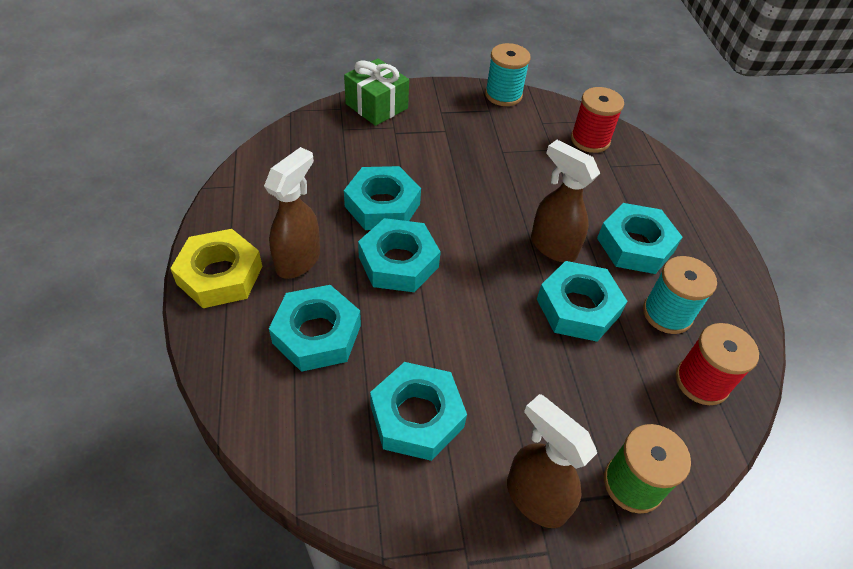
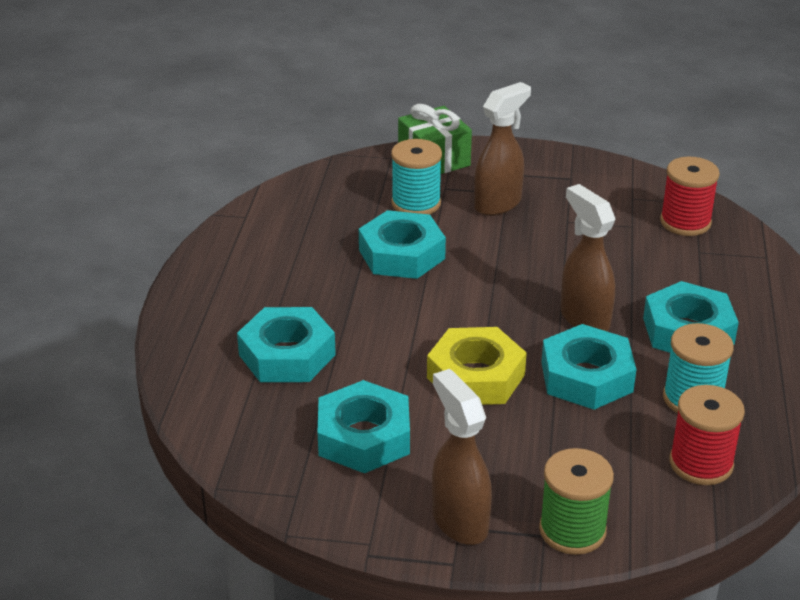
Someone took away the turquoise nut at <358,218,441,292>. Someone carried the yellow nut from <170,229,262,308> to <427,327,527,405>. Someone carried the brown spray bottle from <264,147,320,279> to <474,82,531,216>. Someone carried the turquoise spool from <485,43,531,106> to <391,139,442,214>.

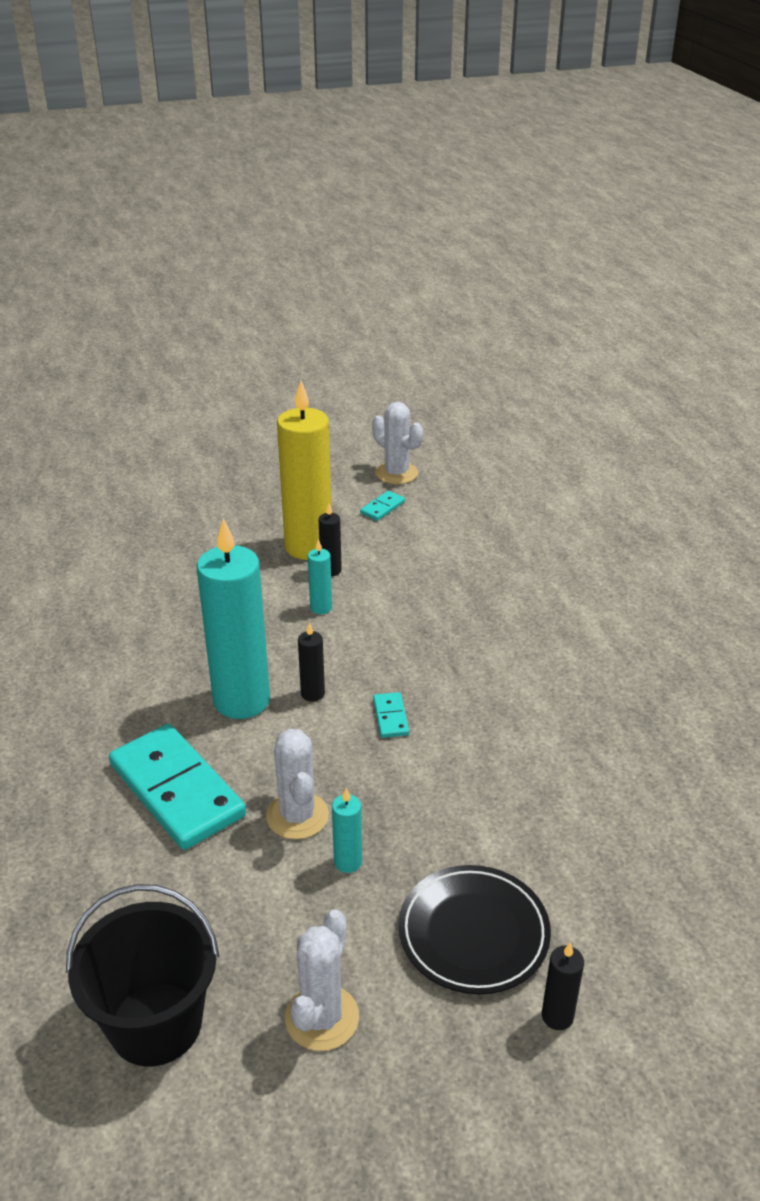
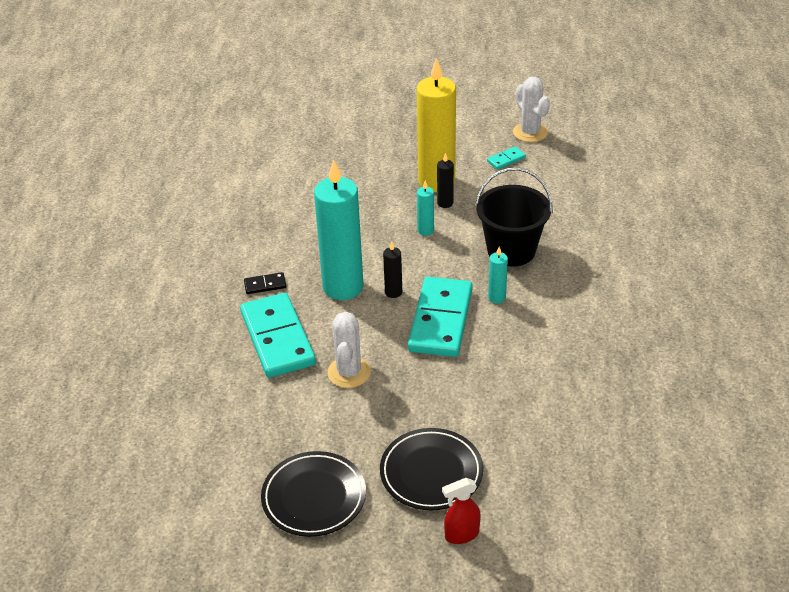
Someone put down the black domino at <244,272,286,294>. Someone carried the black bucket from <66,884,219,1067> to <475,168,553,267>. Someone carried the turquoise candle from <332,788,362,873> to <488,247,508,303>. Someone swapped the white cactus at <285,909,359,1051> for the black plate at <261,451,366,537>. Someone swapped the black candle at <542,943,584,1030> for the red spray bottle at <442,478,481,544>. Someone scaled the turquoise domino at <373,692,409,738> by 2.40.

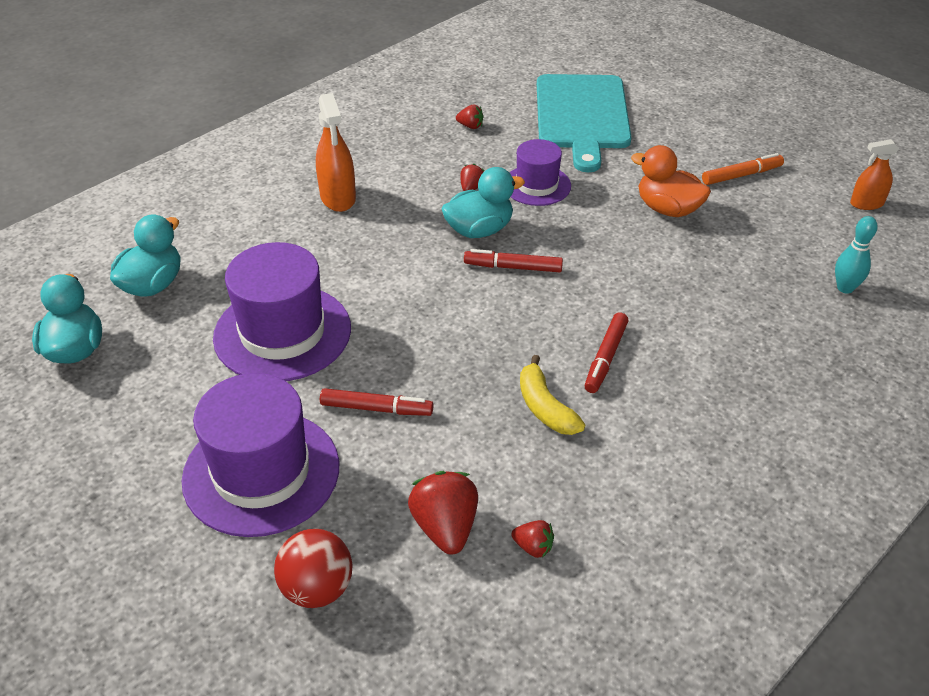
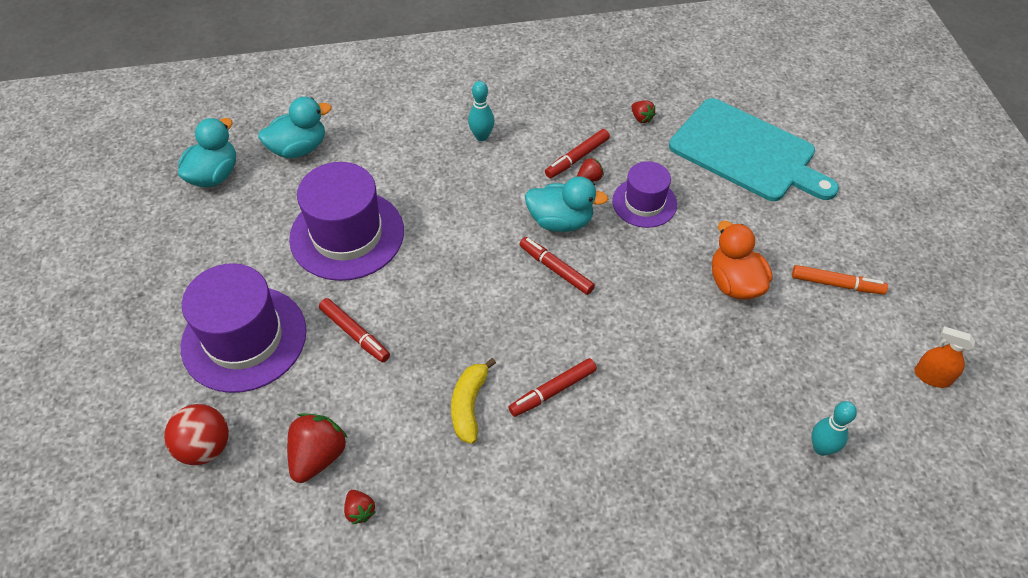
Someone put down the red marker at <545,129,610,178>. Someone swapped the orange spray bottle at <316,93,356,212> for the turquoise bowling pin at <468,81,494,141>. Someone rotated the turquoise cutting board at <537,74,631,172> by 90 degrees counterclockwise.

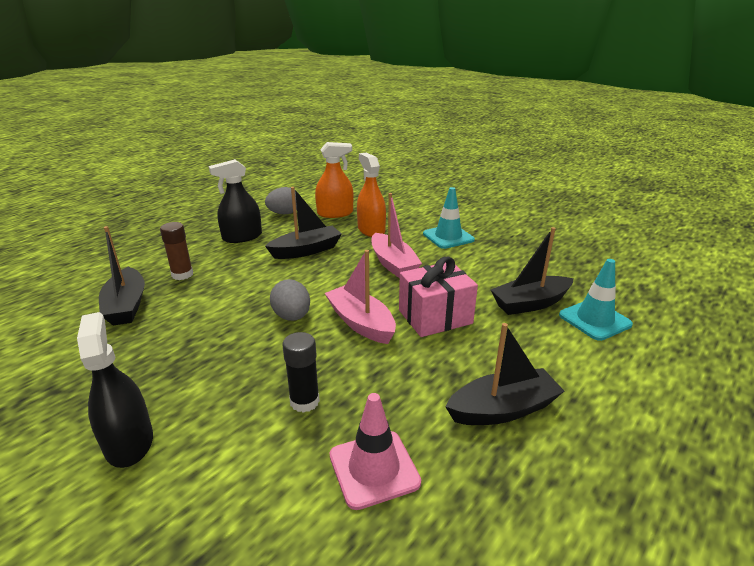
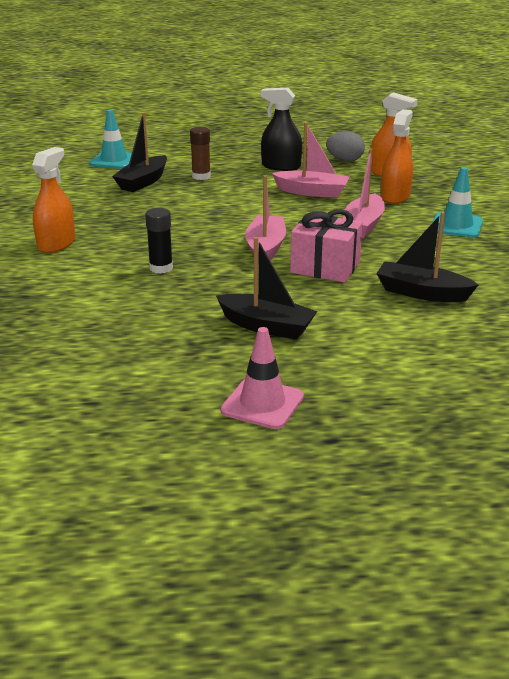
Someone took away the grey egg at <270,279,310,321>. Someone carried the pink traffic cone from <330,393,421,510> to <221,327,304,429>. Someone carried the turquoise traffic cone from <559,259,633,341> to <89,110,132,169>. Someone repainted the black spray bottle at <77,312,153,468>, which became the orange spray bottle at <32,147,75,253>. Someone repainted the black boat at <265,187,342,259>, which became the pink boat at <272,122,350,198>.

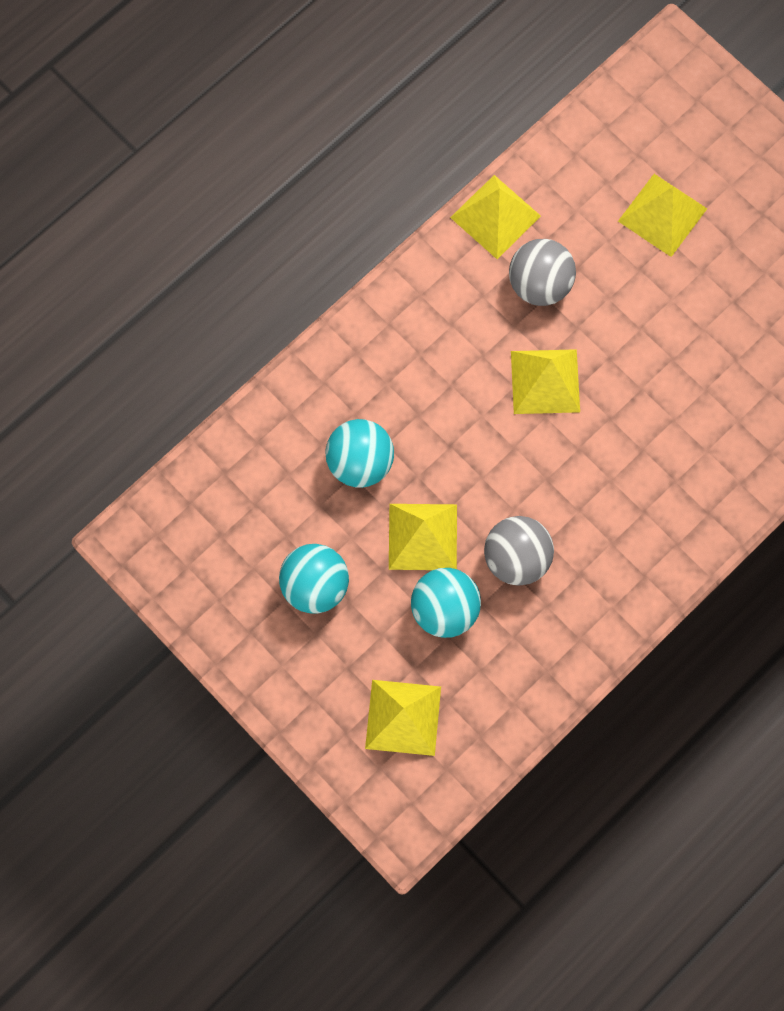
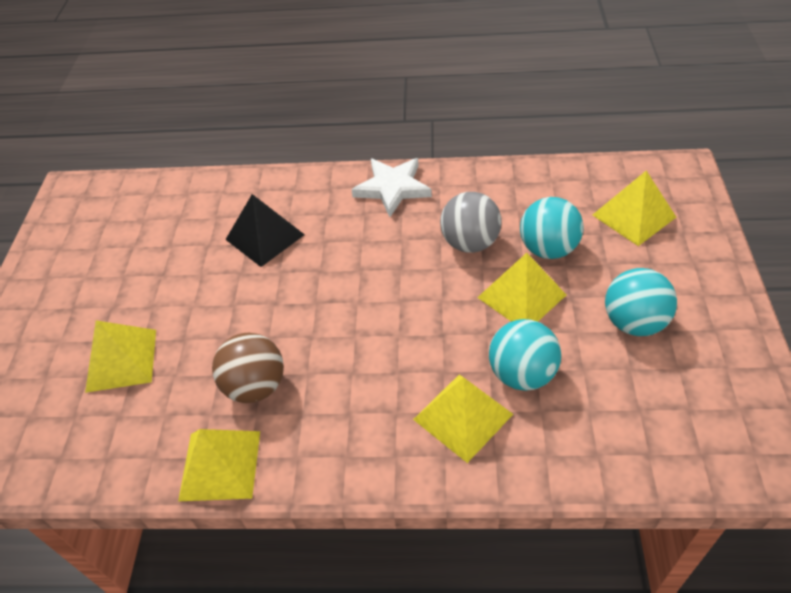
Someone put down the black pyramid at <225,194,305,267>. Someone put down the white star at <351,158,432,217>. Someone carried the yellow pyramid from <511,349,580,414> to <413,375,513,463>. Someone repainted the grey ball at <509,239,576,306>, which became the brown ball at <212,333,284,403>.

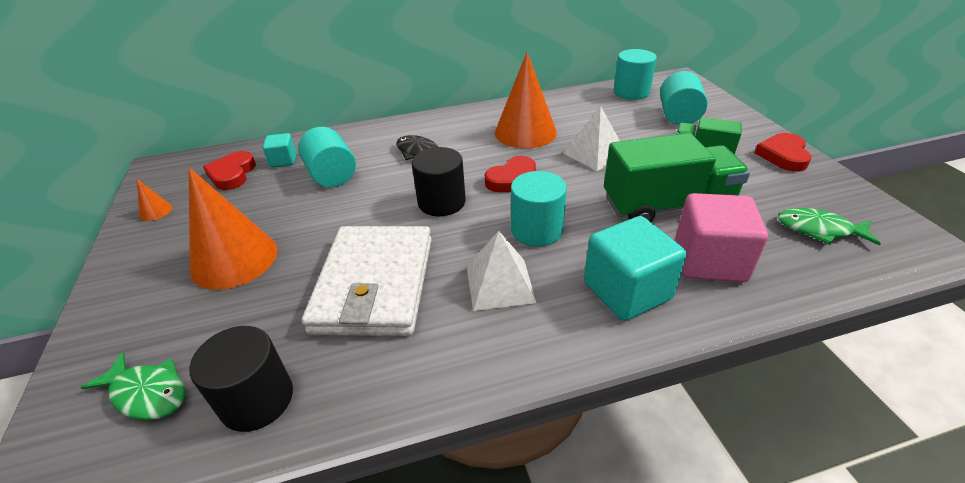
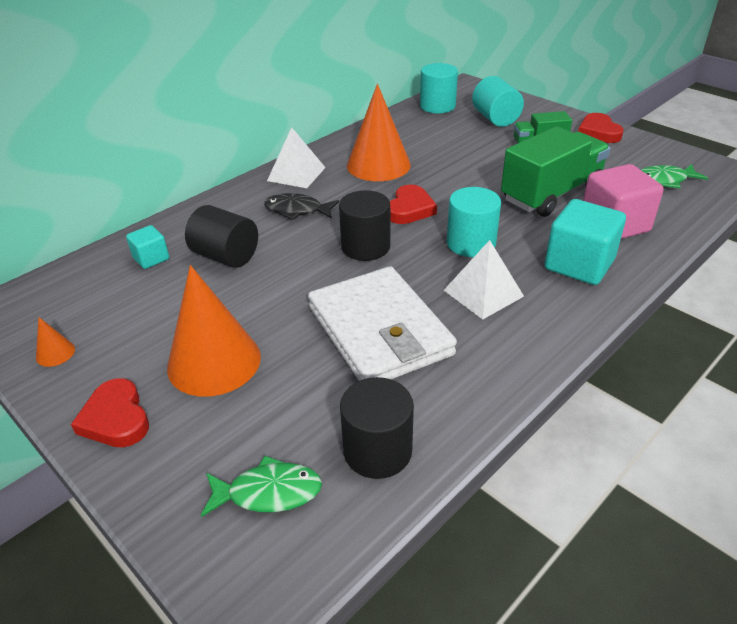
Someone carried the red heart from <203,151,256,190> to <71,378,149,447>. Someone carried the white pyramid from <563,106,620,171> to <267,127,326,188>. Someone repainted the turquoise cylinder at <298,127,356,187>, which became the black cylinder at <185,205,258,268>.

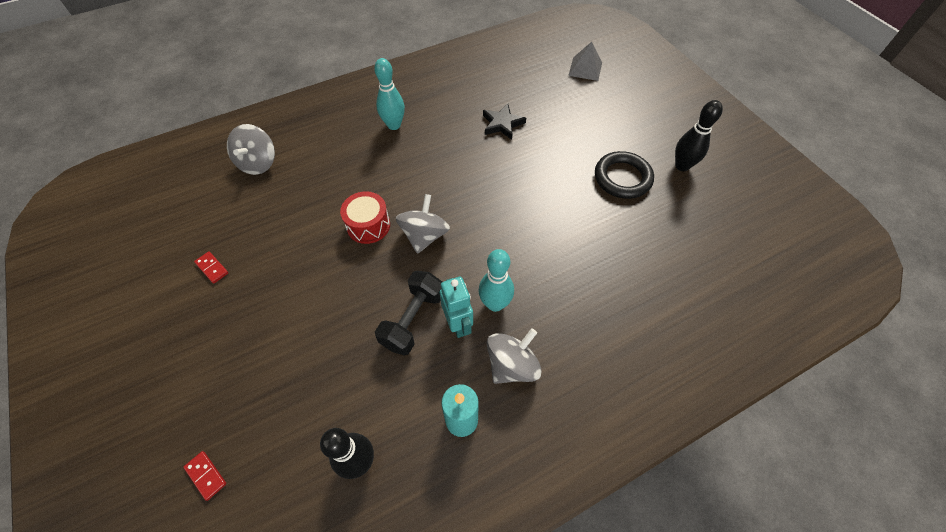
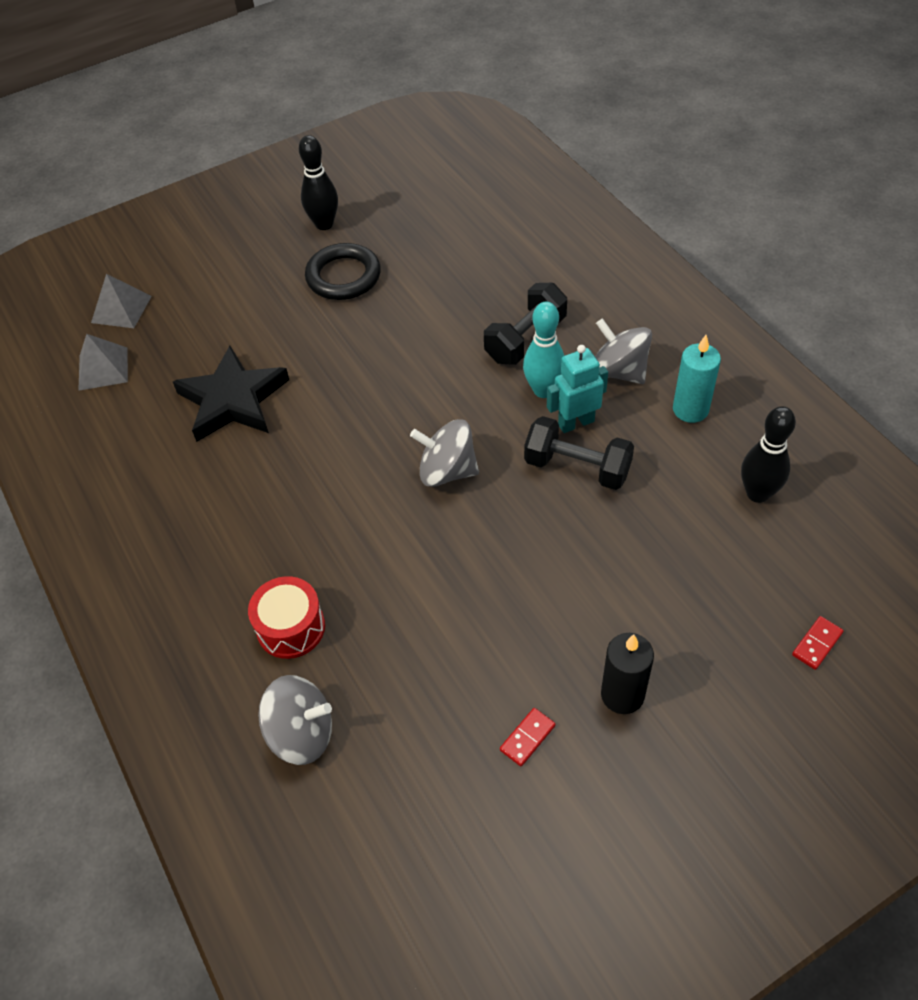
Someone took away the turquoise bowling pin at <374,58,405,130>. Someone put down the grey pyramid at <78,334,128,391>. Someone put down the black dumbbell at <484,283,567,365>. Someone put down the black candle at <601,633,654,714>. Someone carried the red drum from <340,191,390,244> to <248,576,325,659>. Someone scaled the black star at <483,104,526,140> by 1.66.

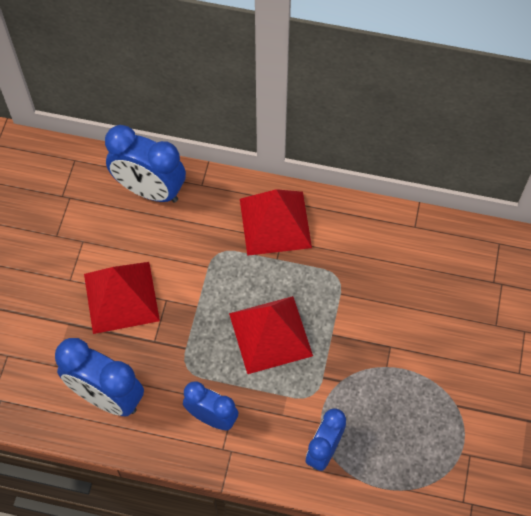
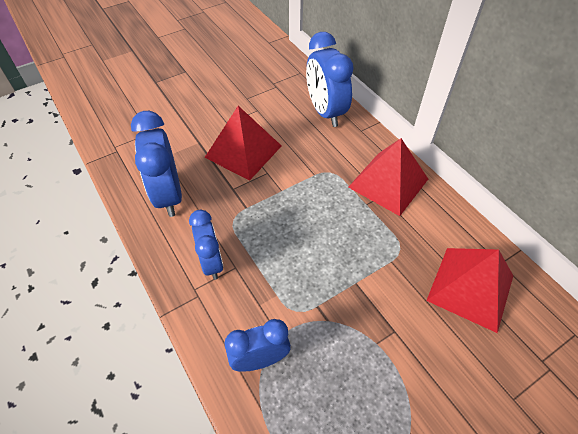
Someone carried the red pyramid from <229,296,313,374> to <426,248,513,333>.

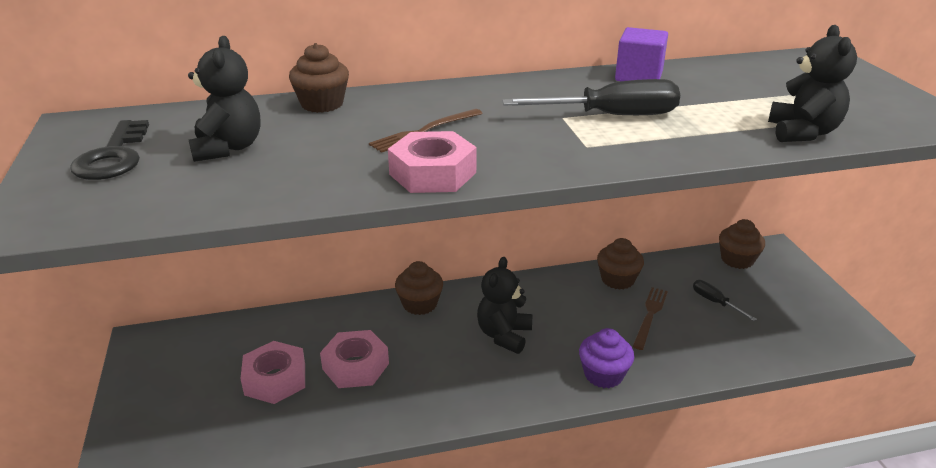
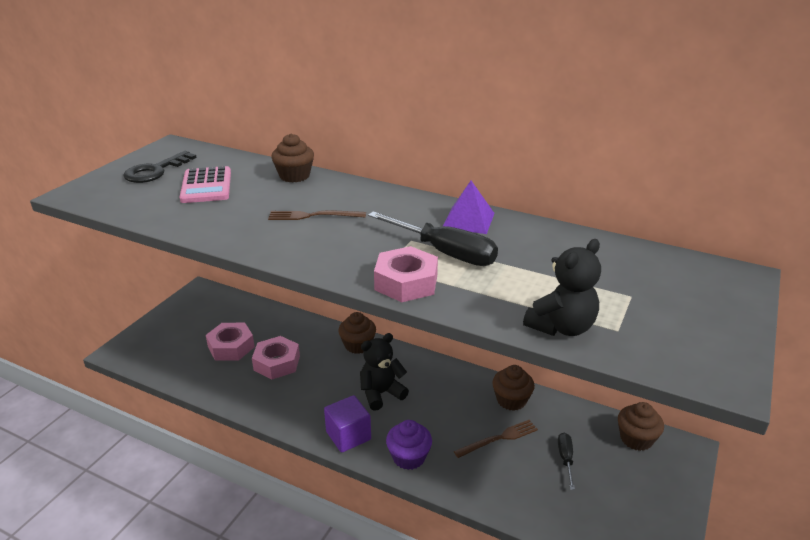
Someone put down the purple pyramid at <442,181,495,234>. Someone carried the pink nut from <388,131,477,193> to <374,246,438,302>. Someone carried the purple cube from <615,27,668,81> to <324,395,371,452>. Someone swapped the black teddy bear at <188,36,261,162> for the pink calculator at <180,166,231,203>.

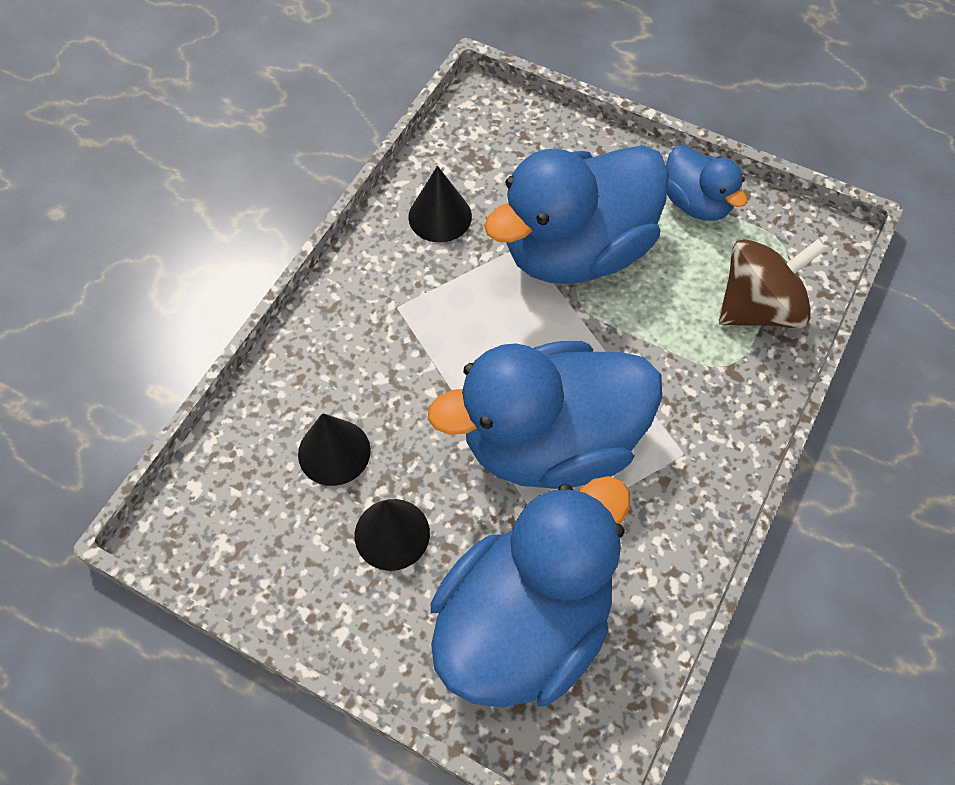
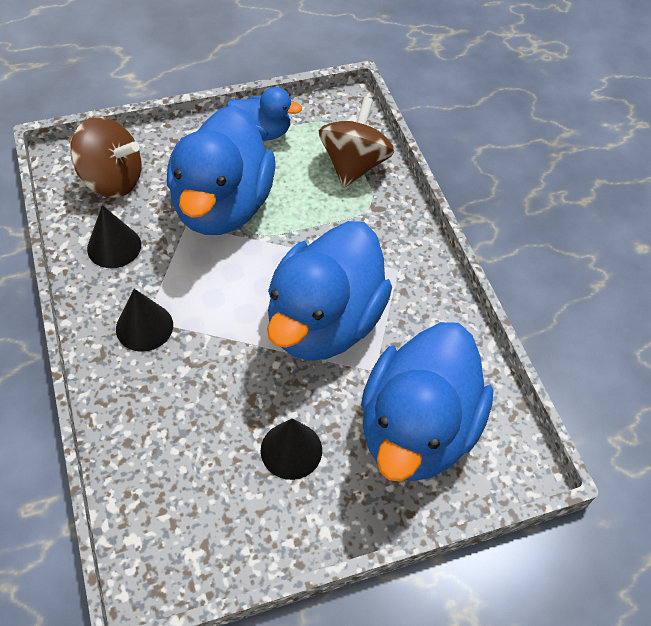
Someone put down the brown spinning top at <70,117,142,198>. Someone carried the black cone from <298,413,371,486> to <116,289,173,352>. Someone rotated the blue duck at <431,476,630,707> by 150 degrees counterclockwise.

